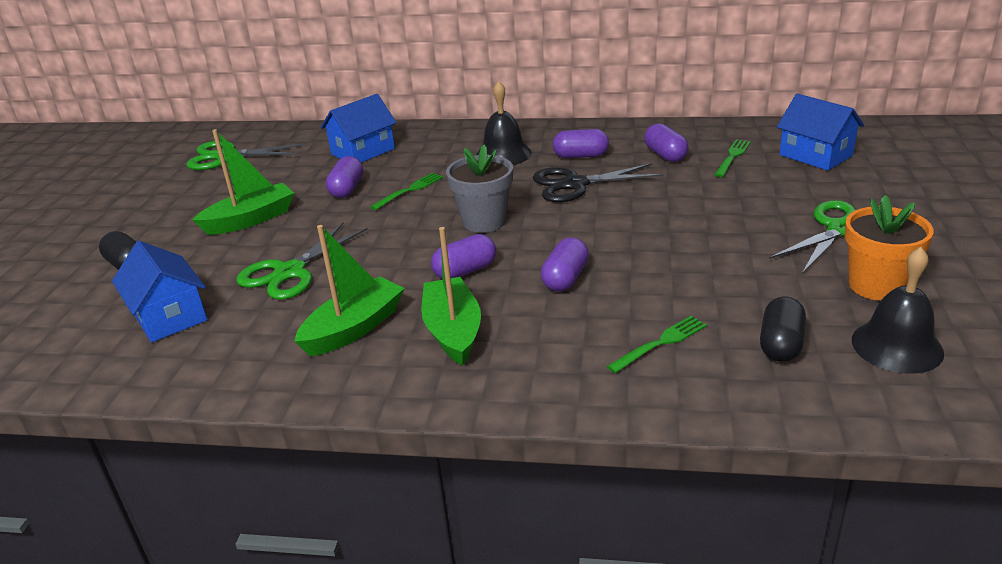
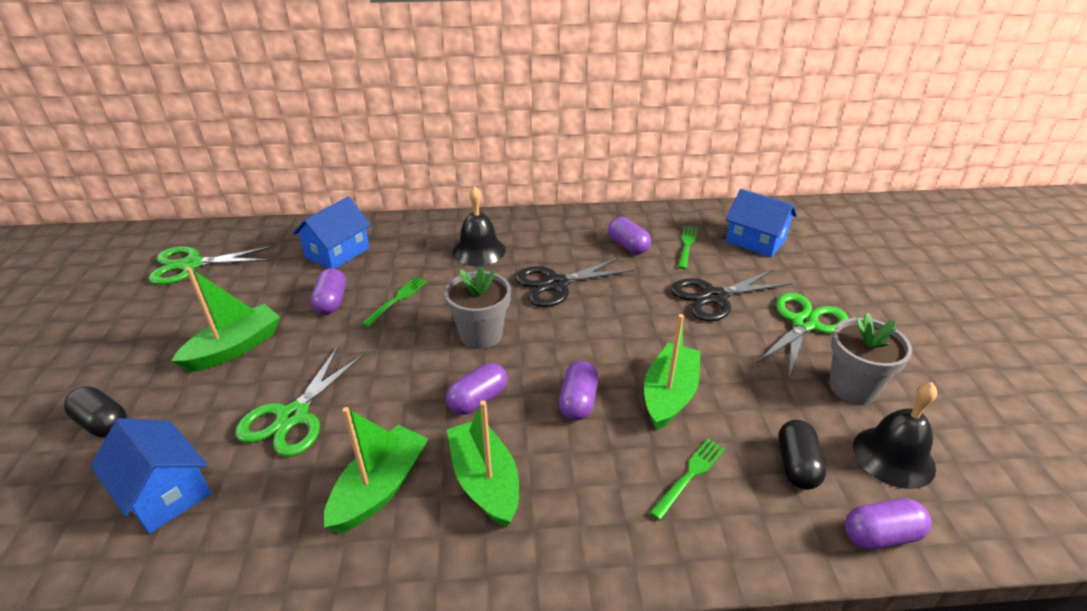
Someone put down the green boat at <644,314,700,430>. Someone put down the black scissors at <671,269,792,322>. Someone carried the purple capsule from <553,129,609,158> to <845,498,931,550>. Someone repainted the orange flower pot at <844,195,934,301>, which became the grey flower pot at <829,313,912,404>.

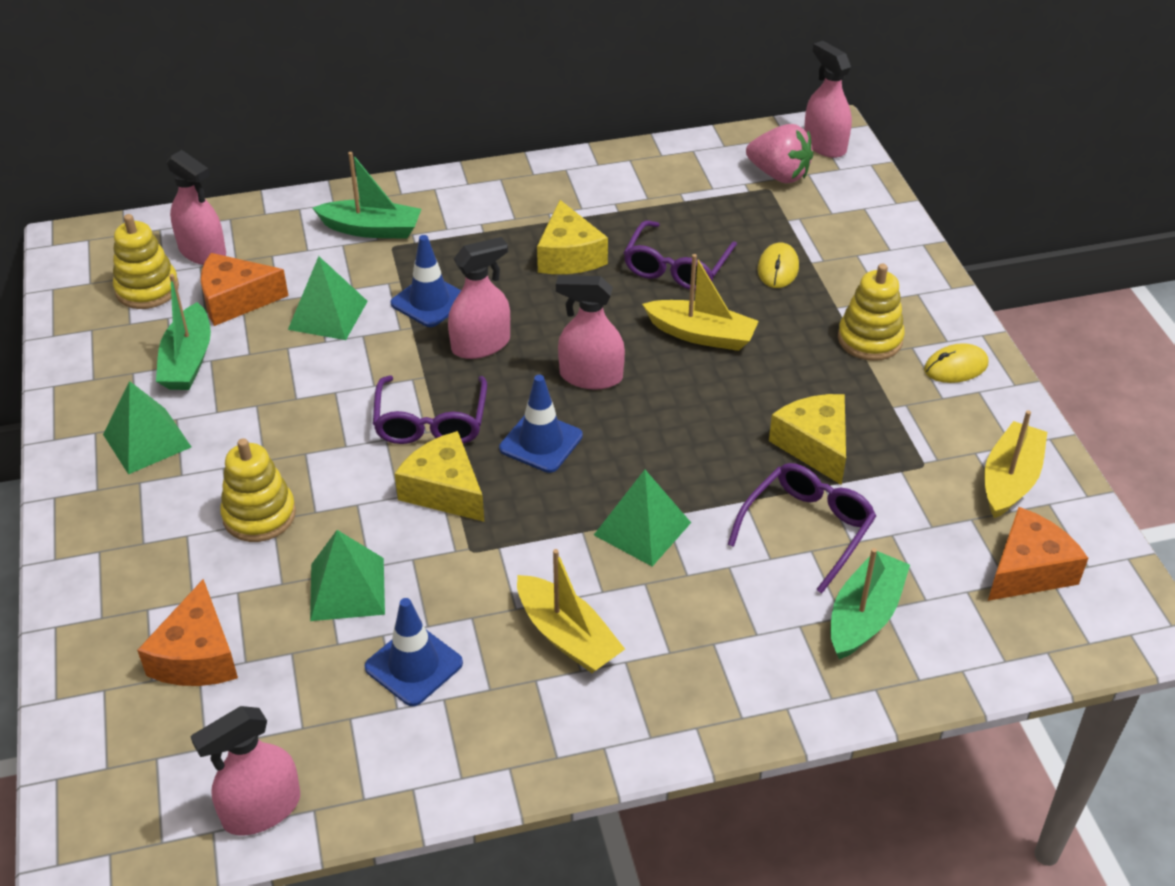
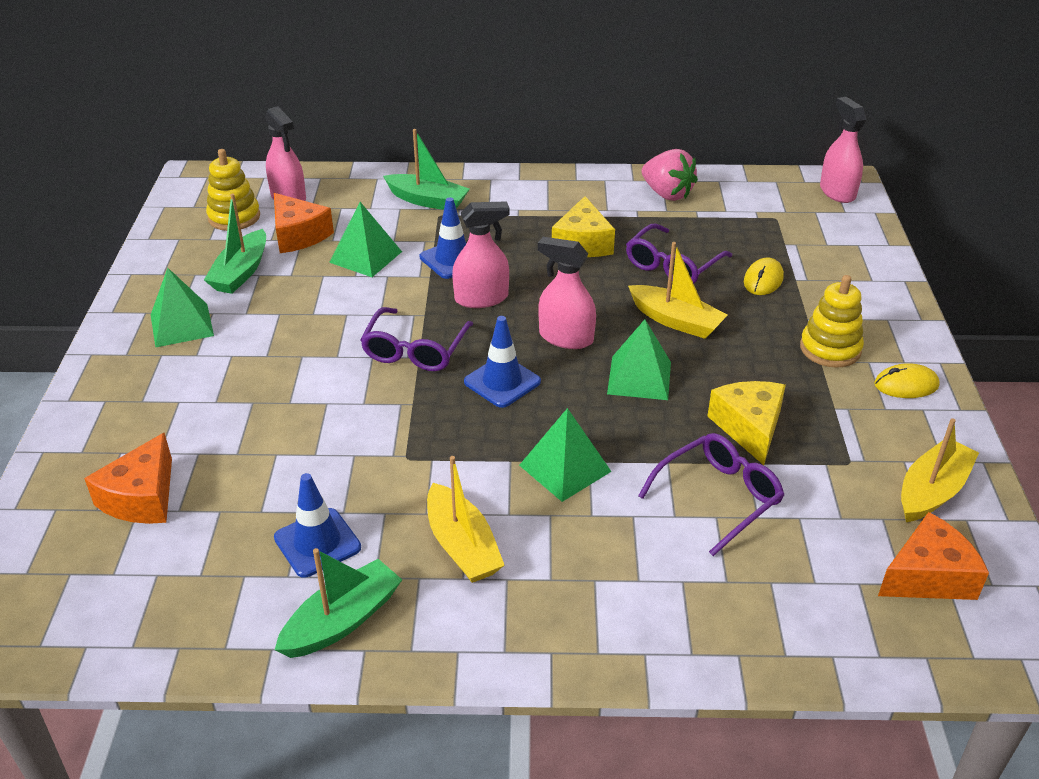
Someone took away the pink spray bottle at <191,706,300,835>. Someone took away the yellow stacking toy at <220,438,296,542>. Someone took away the yellow cheese at <394,431,484,522>. Someone carried the green pyramid from <310,530,385,621> to <607,319,671,400>. Someone carried the pink strawberry from <746,124,813,183> to <642,149,698,201>. Someone carried the green boat from <830,548,910,659> to <275,548,402,658>. Someone rotated the orange cheese at <201,253,289,326> by 135 degrees counterclockwise.

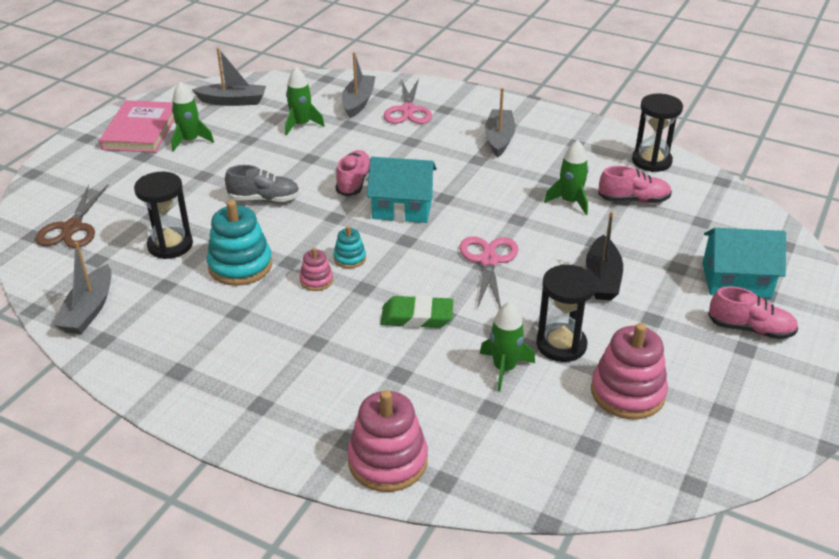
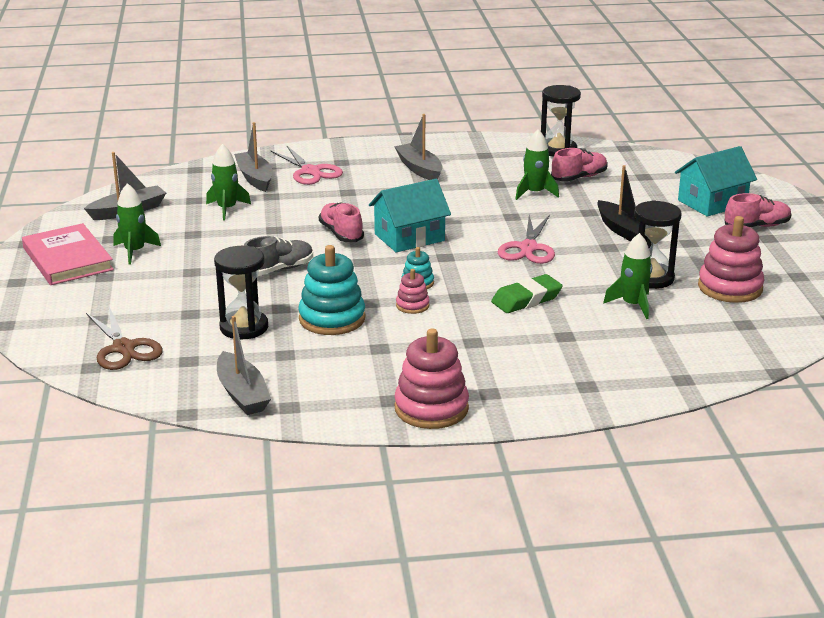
Someone carried the pink stacking toy from <347,390,428,492> to <394,328,469,429>. Someone rotated the pink scissors at <459,236,518,309> by 135 degrees counterclockwise.

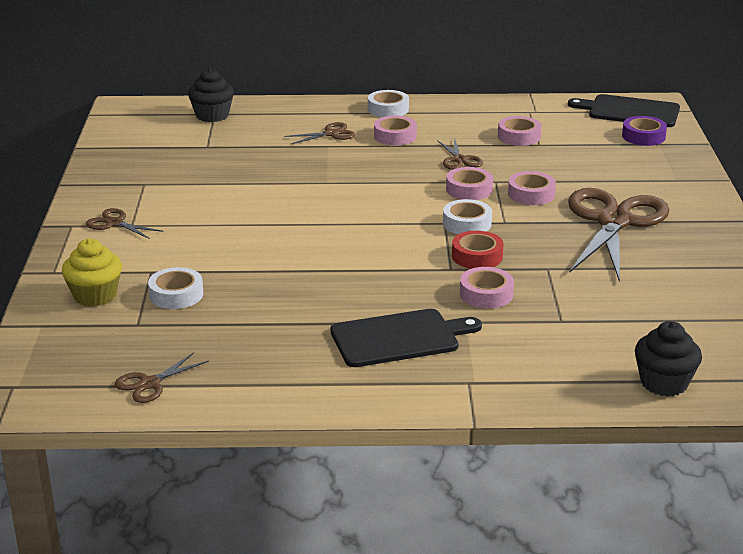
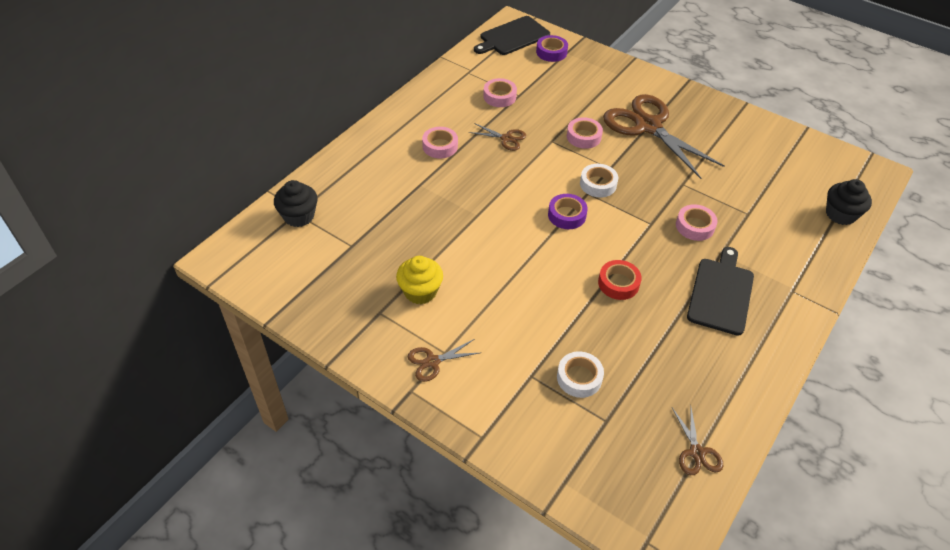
Someone took away the brown scissors at <284,122,355,145>. Someone took away the white tape at <368,90,409,117>. Someone took away the pink tape at <446,167,493,200>. Someone put down the purple tape at <548,194,588,229>. Someone carried the yellow cupcake from <62,239,122,307> to <396,256,443,304>. Someone carried the red tape from <452,231,503,269> to <598,260,642,300>.

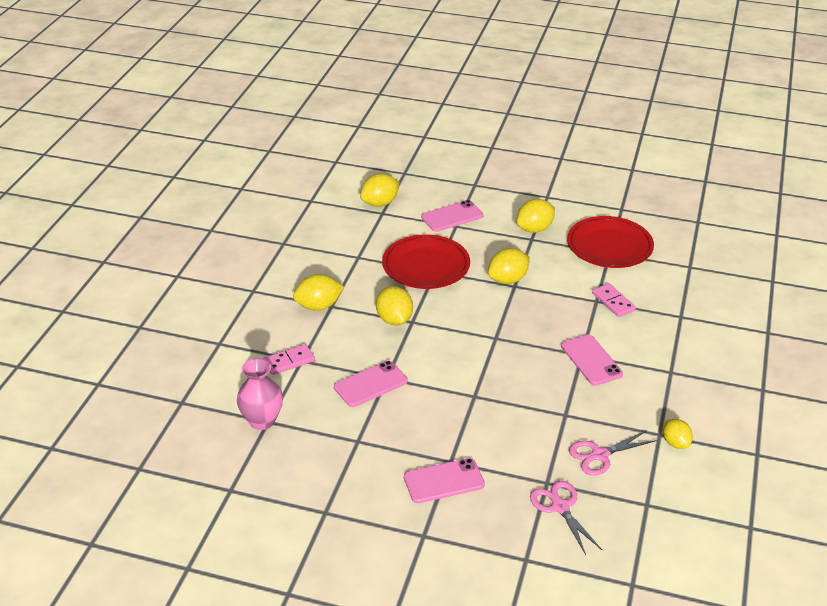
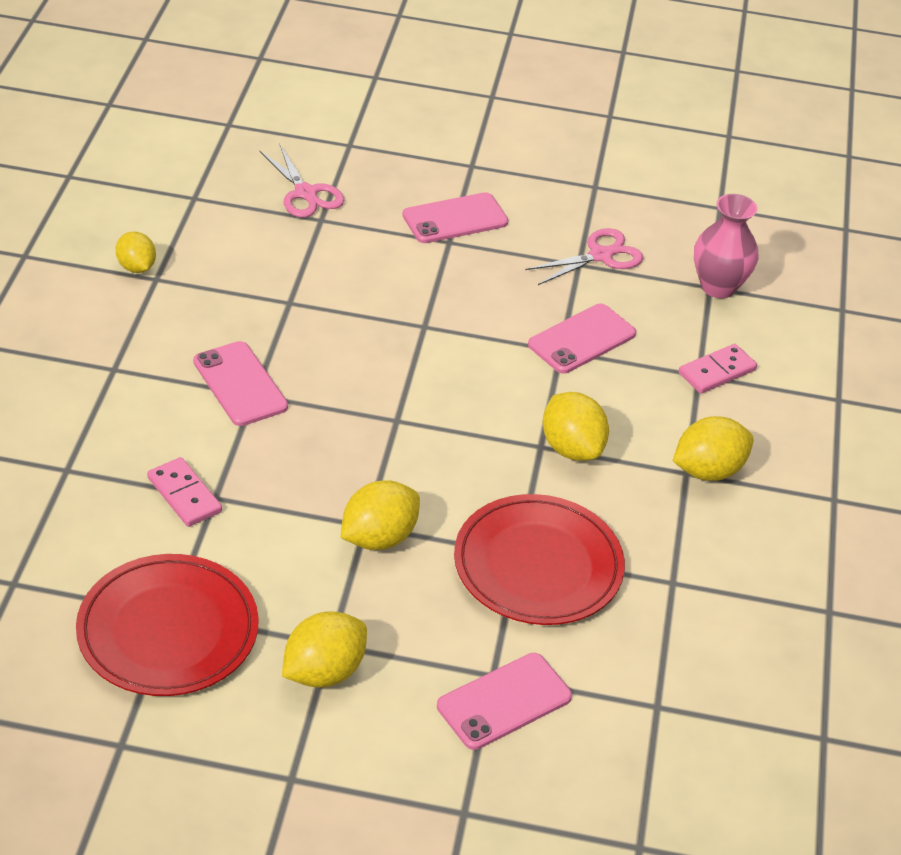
Someone took away the yellow lemon at <360,173,399,207>. Someone carried the pink scissors from <569,430,657,476> to <525,228,643,285>.

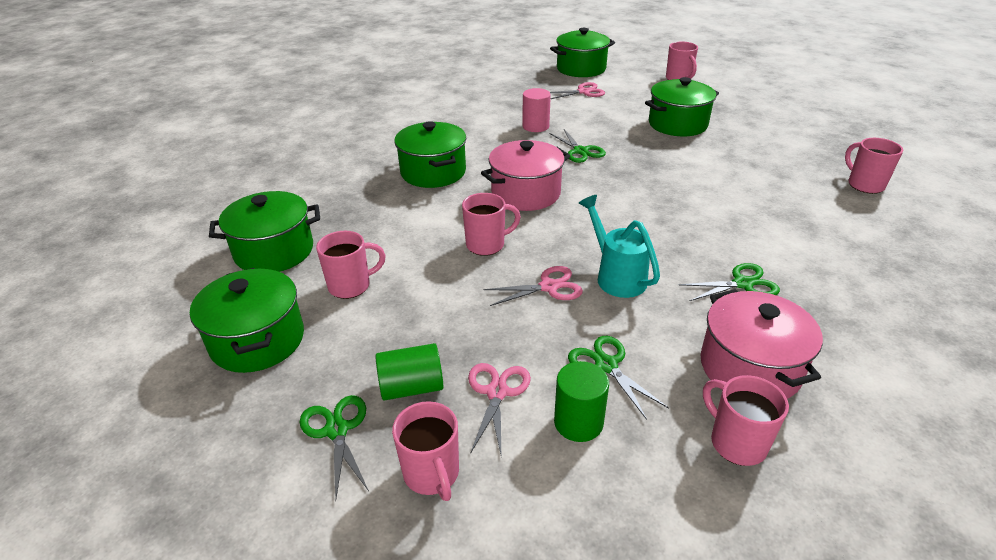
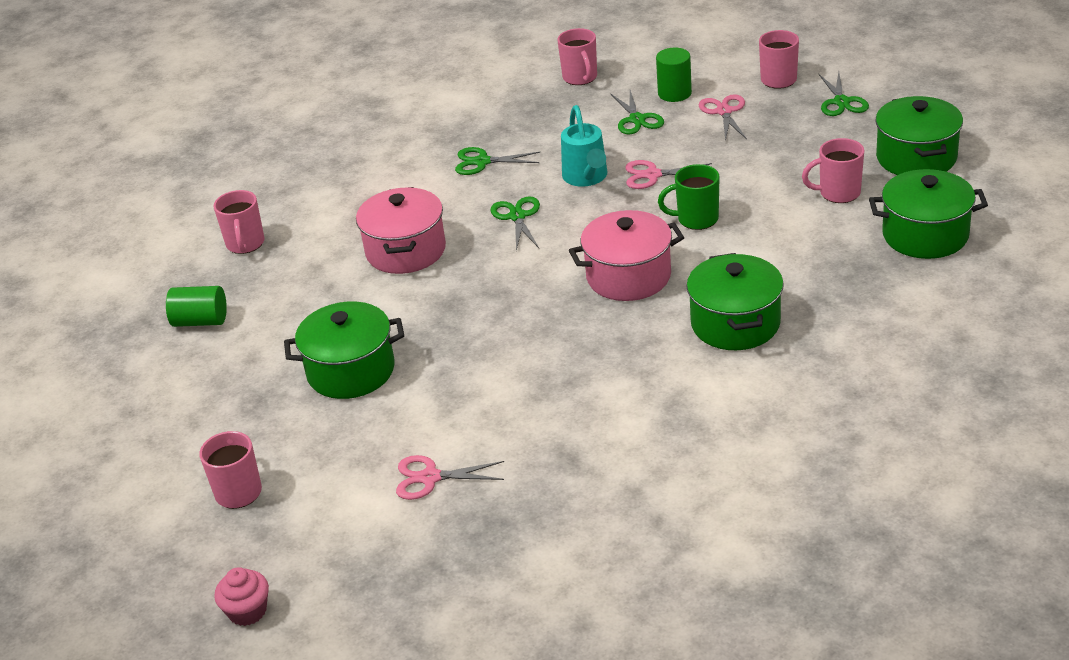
Someone took away the pink cylinder at <522,88,551,132>. Someone took away the green pot at <550,28,615,77>. Someone put down the pink cupcake at <214,567,269,626>. Someone carried the green cylinder from <375,343,443,401> to <166,286,227,327>. Someone carried the green scissors from <549,129,606,163> to <491,196,540,251>. Someone carried the pink pot from <700,289,823,399> to <356,187,446,274>. Someone repainted the pink mug at <462,193,521,256>, which became the green mug at <658,164,719,230>. Someone rotated the pink scissors at <468,363,531,454> by 150 degrees clockwise.

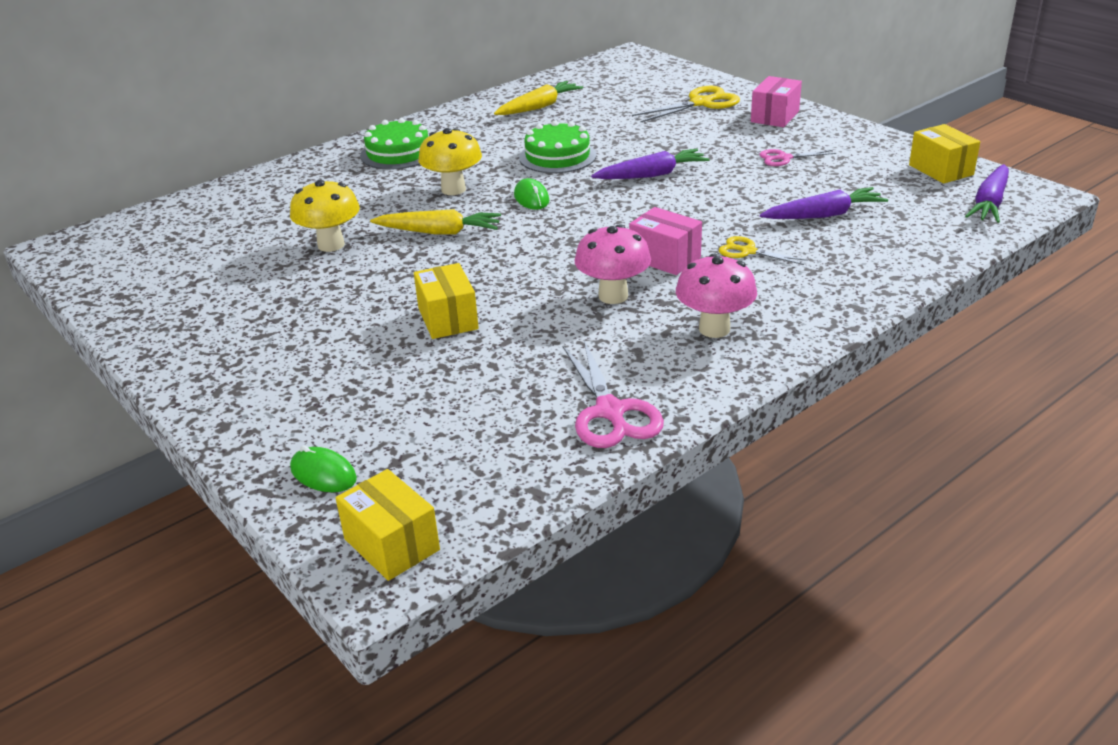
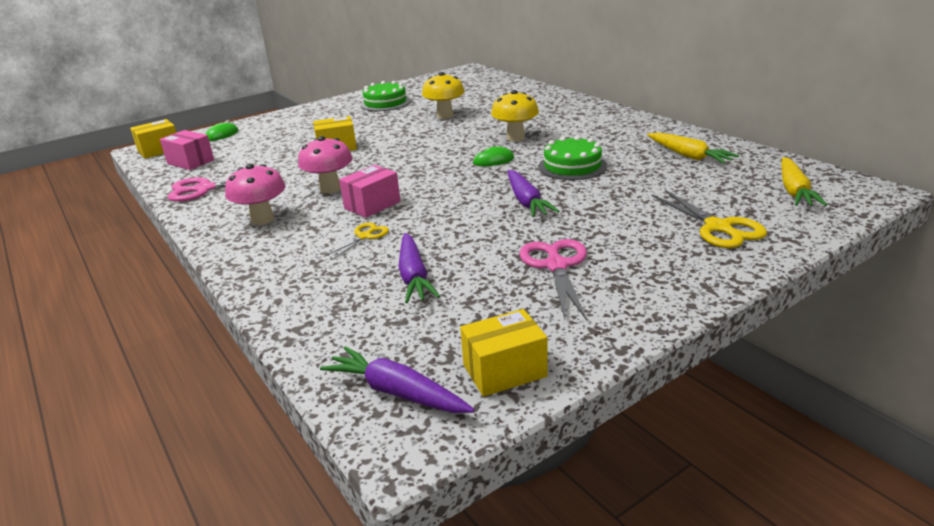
Someone carried the green cake from <360,118,428,170> to <360,81,411,111>. Someone carried the yellow carrot from <370,209,501,235> to <781,157,827,206>. Someone carried the pink box from <751,76,802,127> to <160,130,214,170>. Someone scaled the pink scissors at <759,149,836,166> by 1.70.

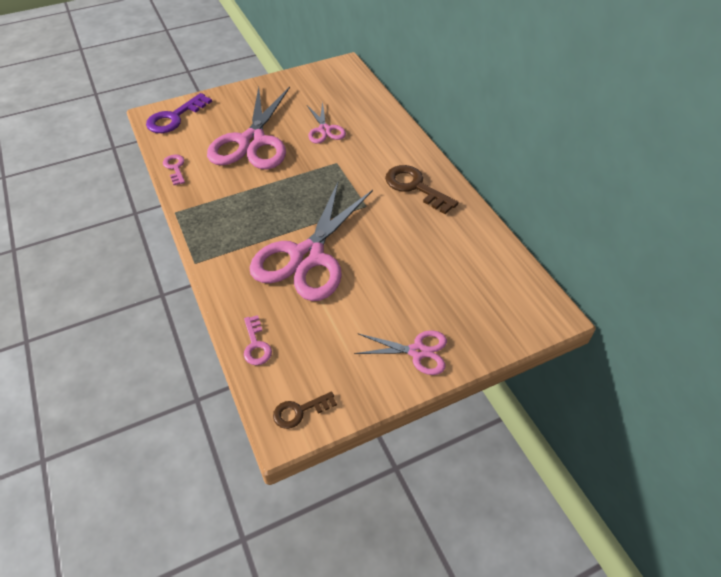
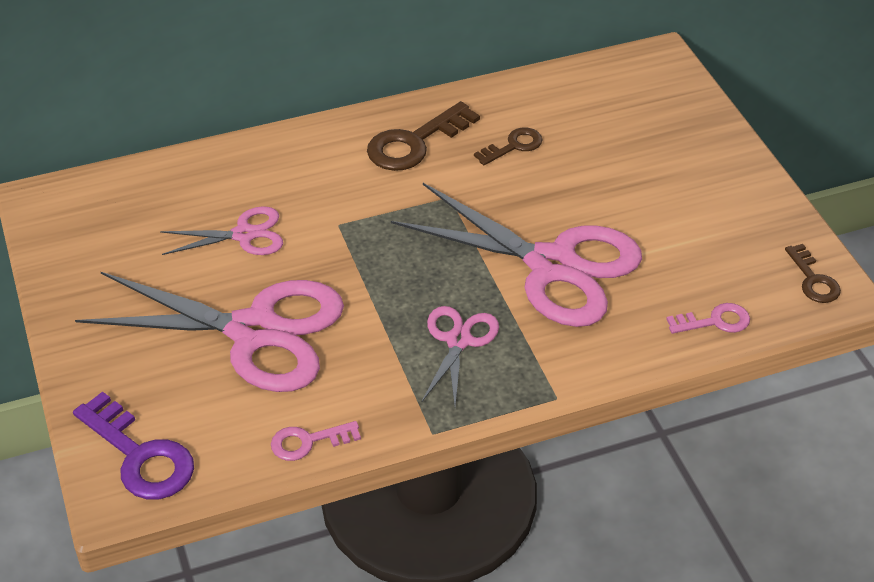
Someone put down the brown key at <474,128,543,165>. Someone carried the pink scissors from <354,330,447,375> to <422,306,499,406>.

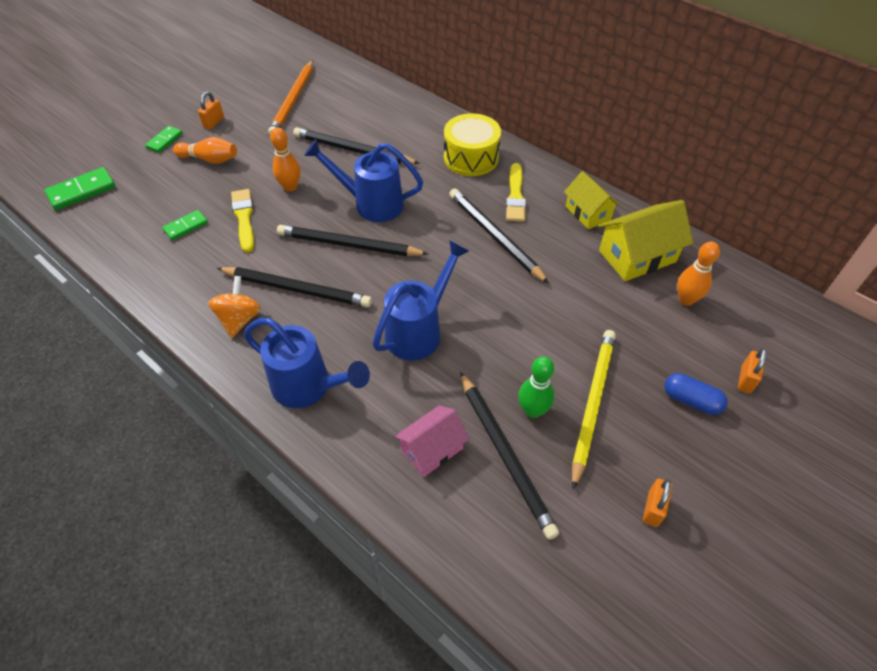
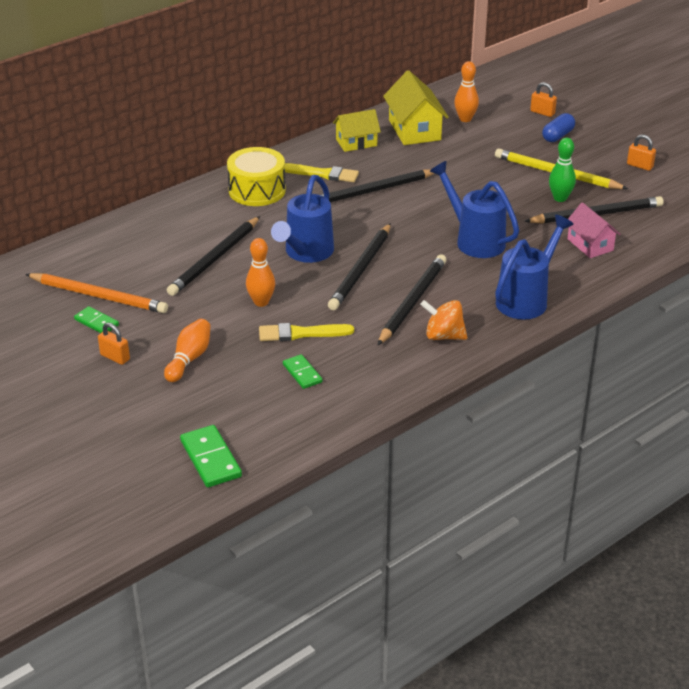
Someone carried the green domino from <145,126,183,153> to <74,306,119,333>.

